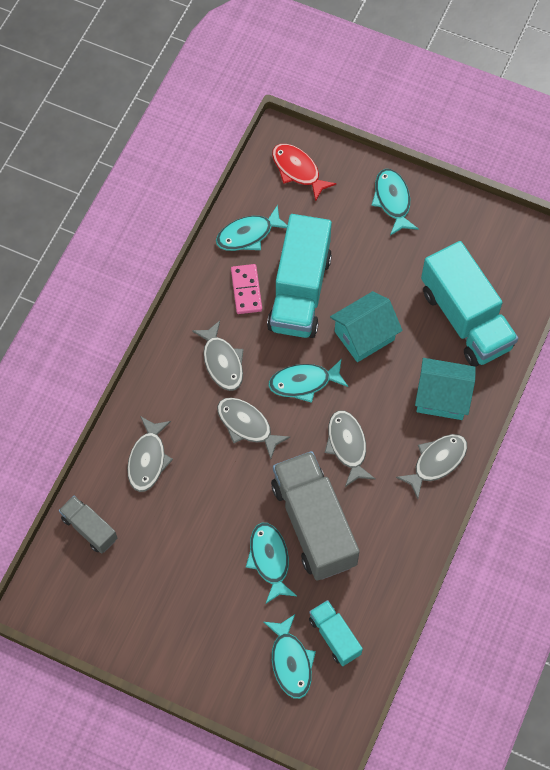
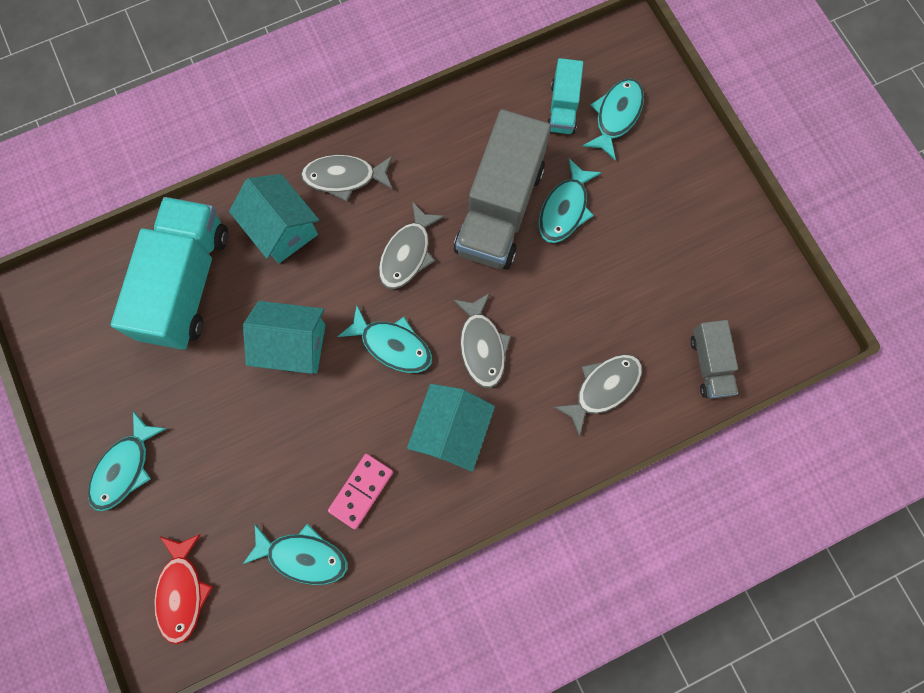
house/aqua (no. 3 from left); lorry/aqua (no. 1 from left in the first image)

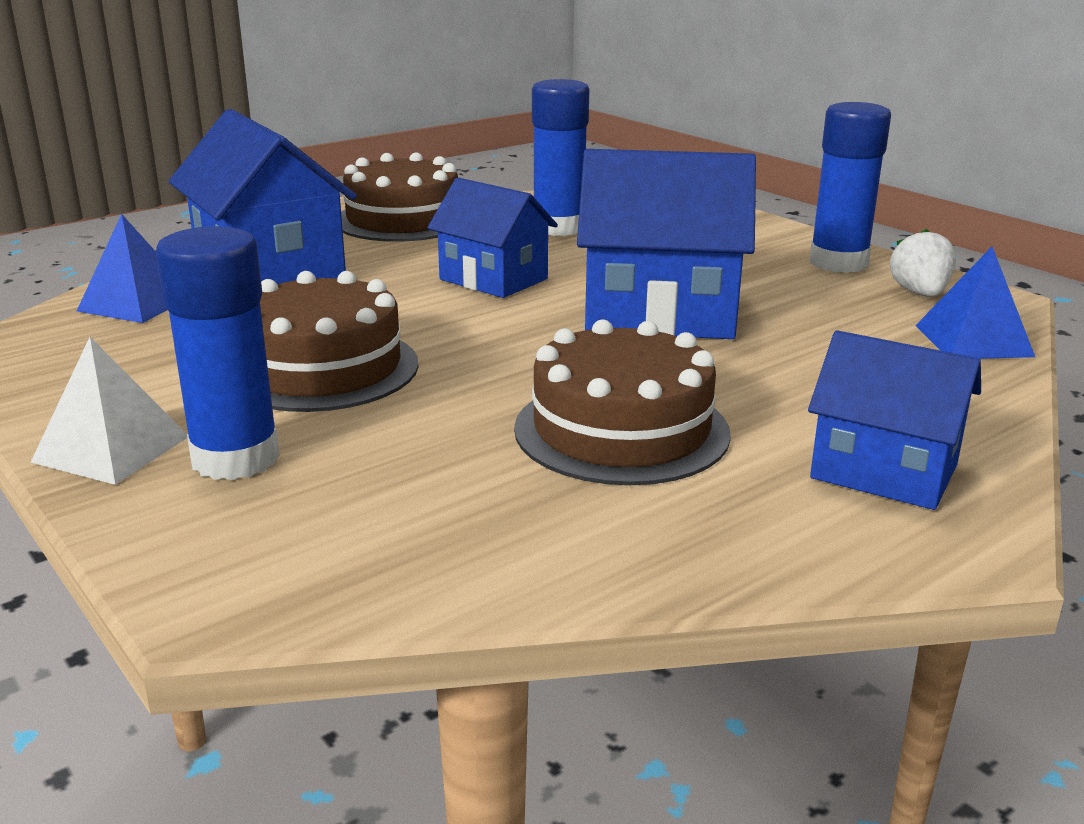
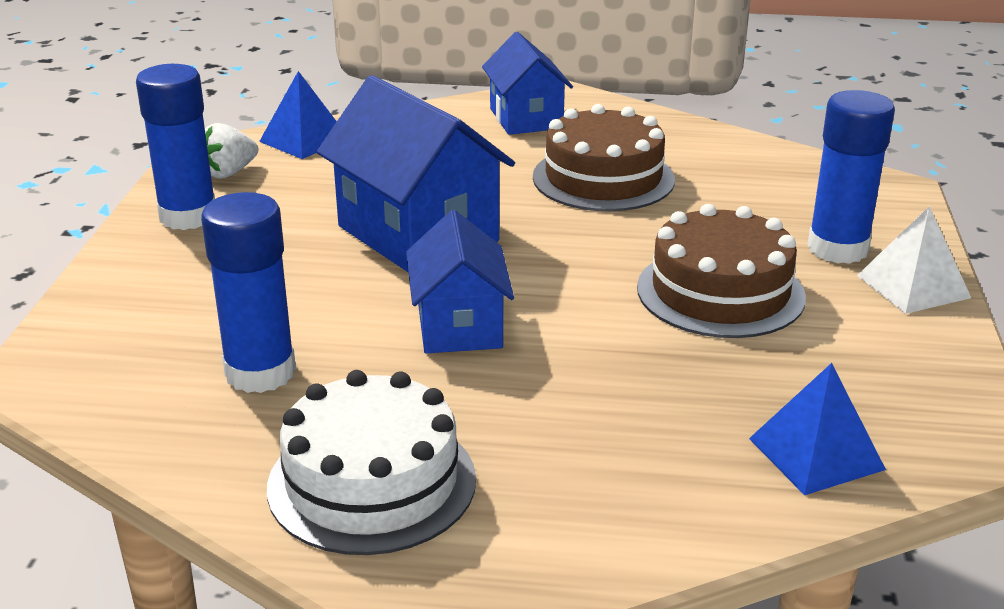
house/royal blue (no. 1 from left in the first image); gateau/snow-white

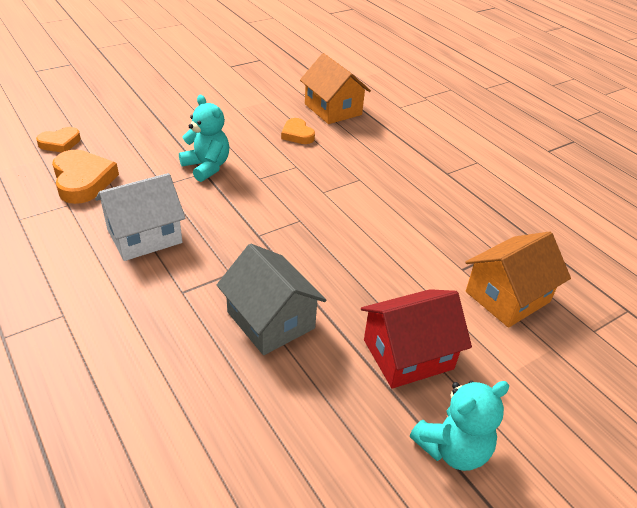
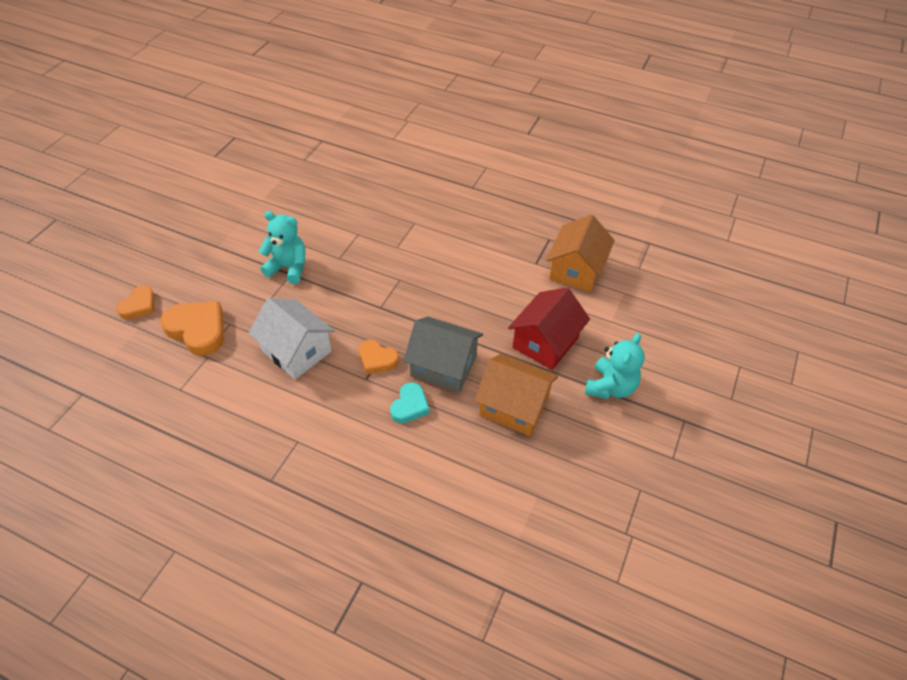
house/snow-white; heart/bright orange (no. 3 from left); house/bright orange (no. 1 from left); heart/aqua

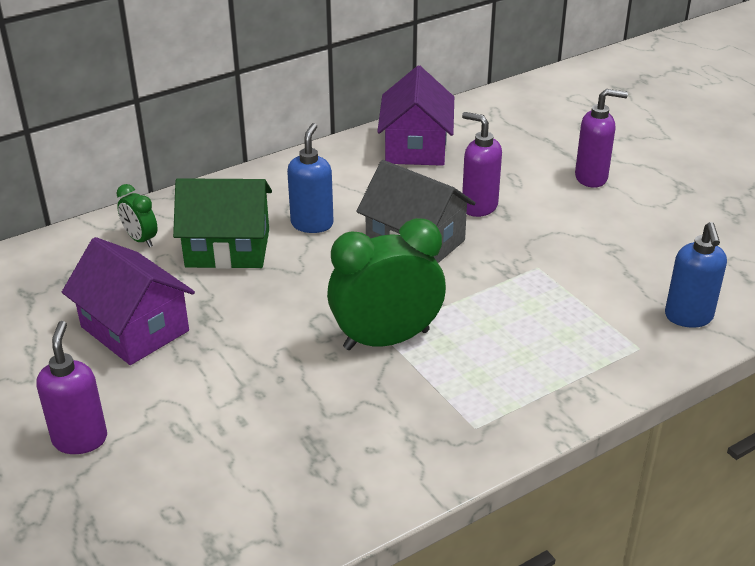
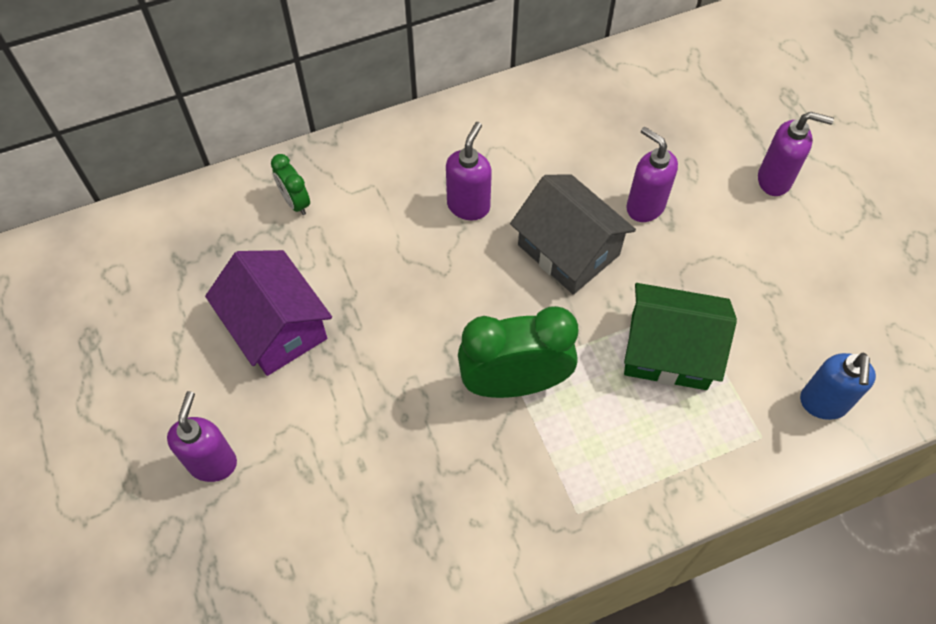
house/green; soap dispenser/purple (no. 2 from left); house/purple (no. 2 from left in the first image)

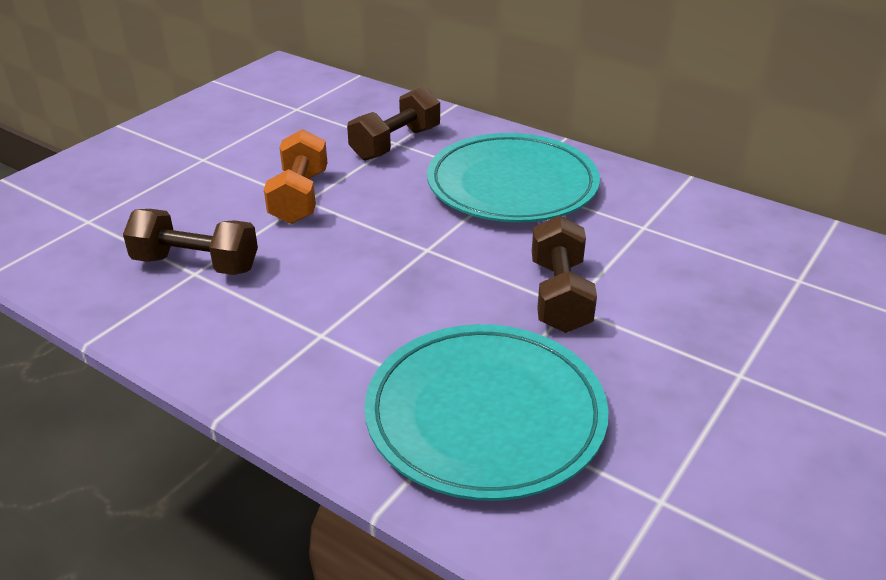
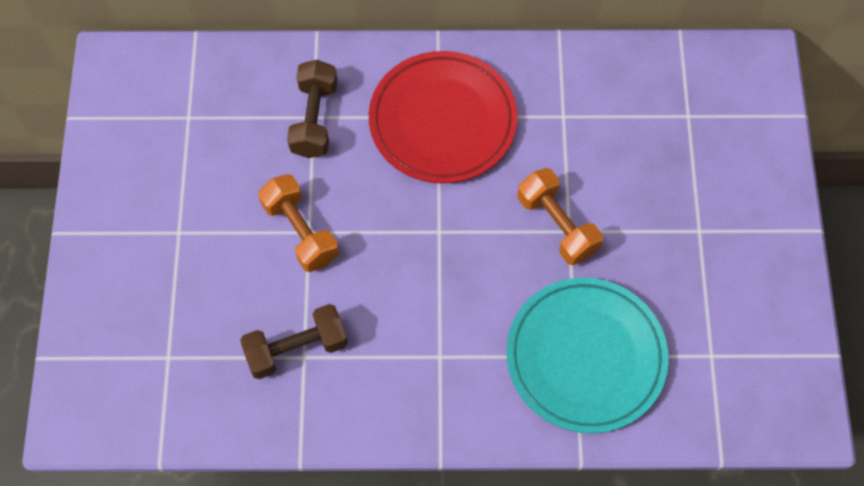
plate/crimson; free weight/bright orange (no. 2 from left)

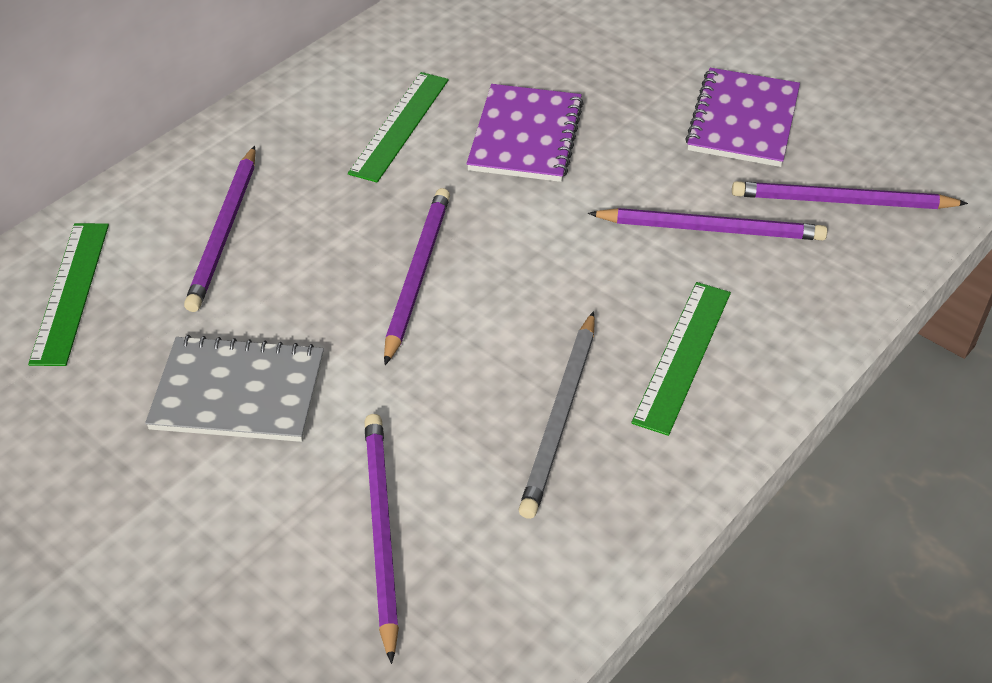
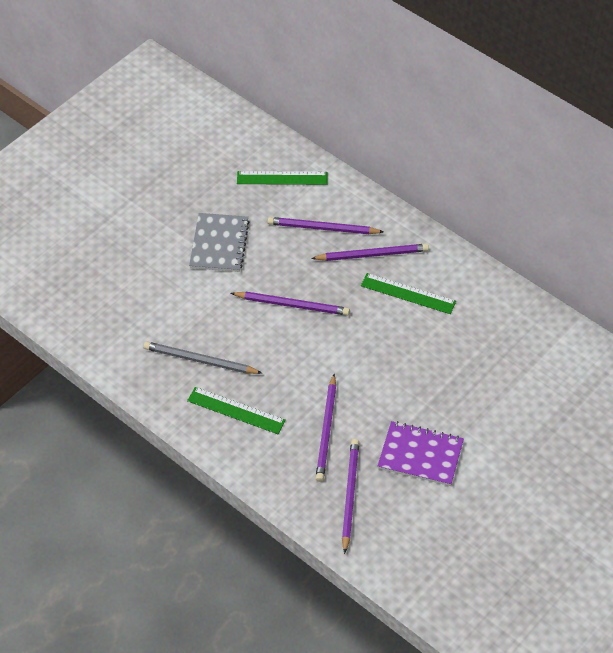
wooden pencil/purple (no. 5 from left); exercise book/purple (no. 1 from left in the first image)

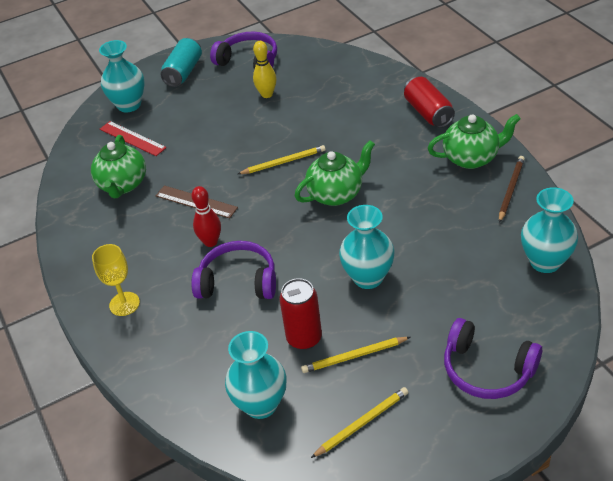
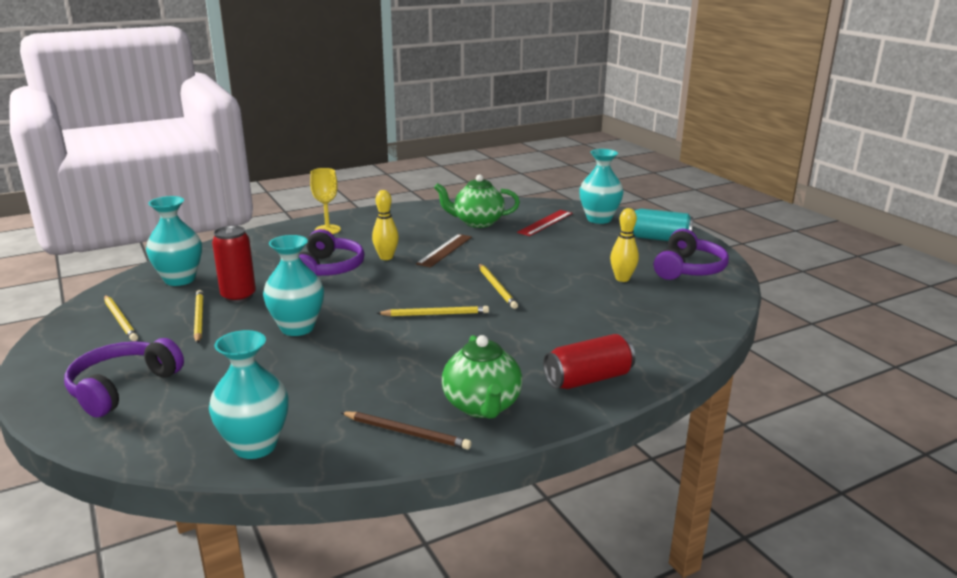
skittle/bright yellow (no. 1 from left); wooden pencil/bright yellow (no. 3 from left)

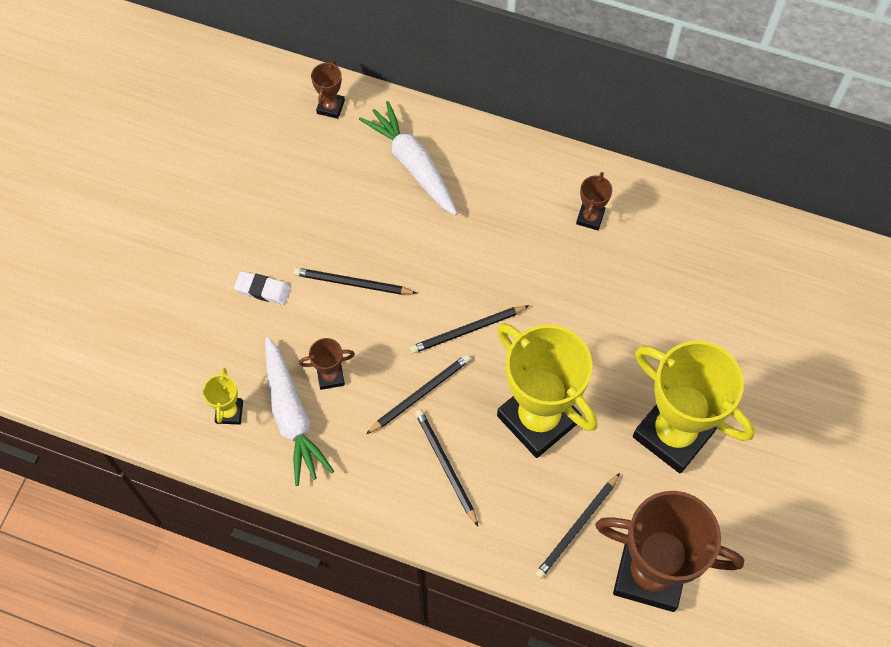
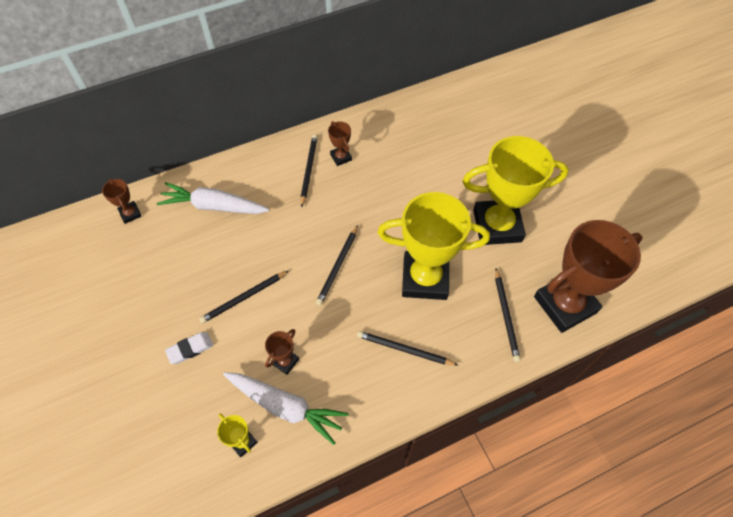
wooden pencil/black (no. 2 from left)

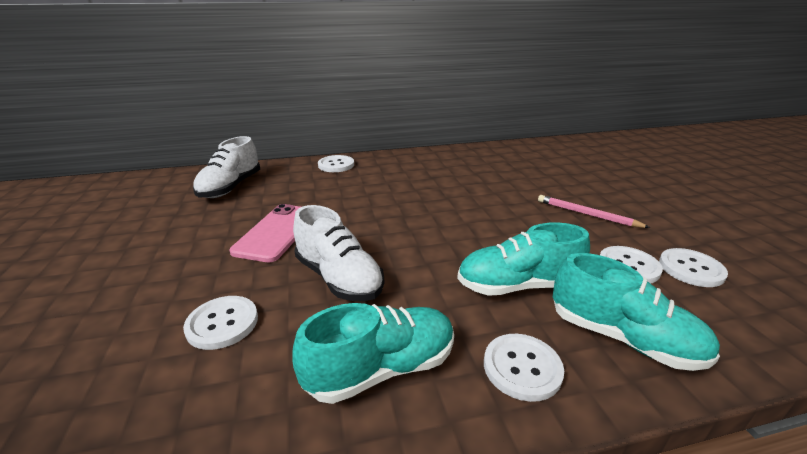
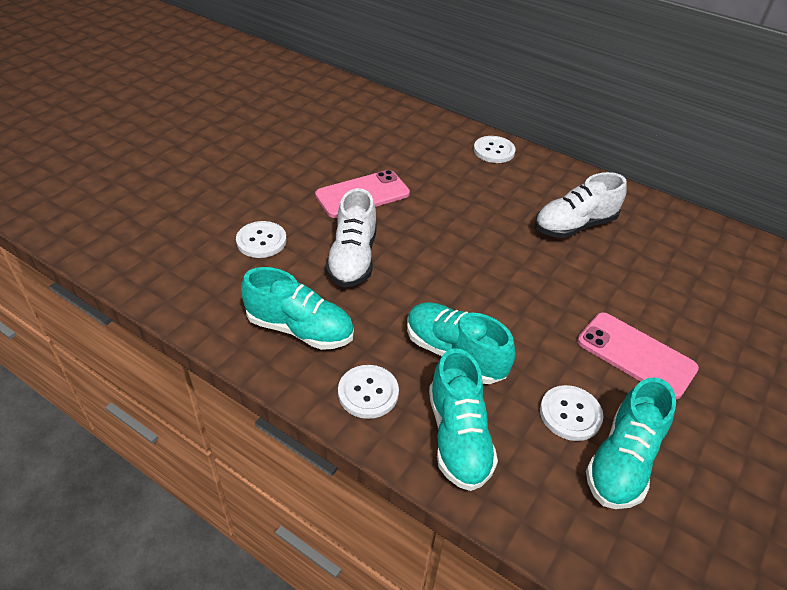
lace-up shoe/snow-white (no. 2 from left); phone/rose-pink (no. 2 from left); lace-up shoe/aqua (no. 4 from left)

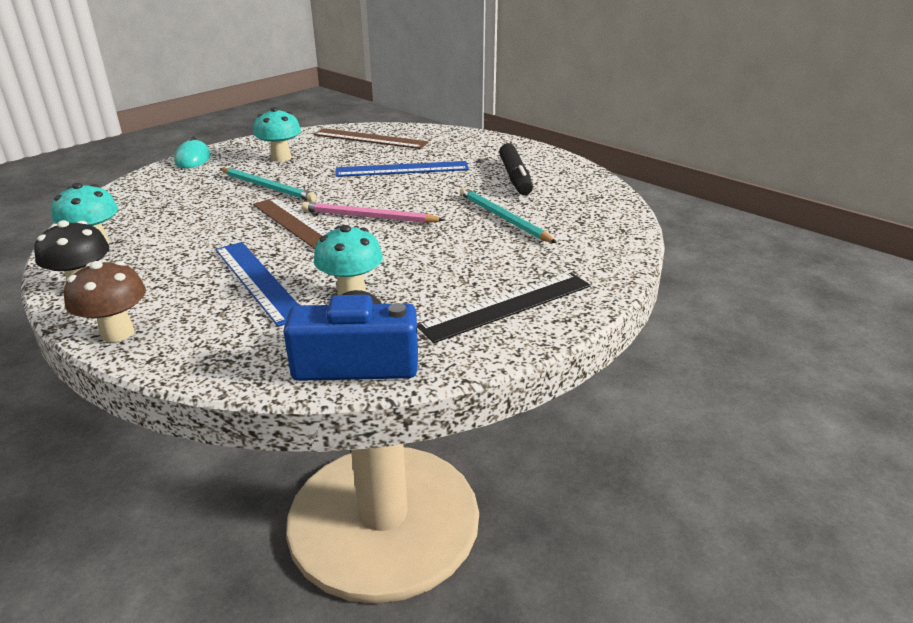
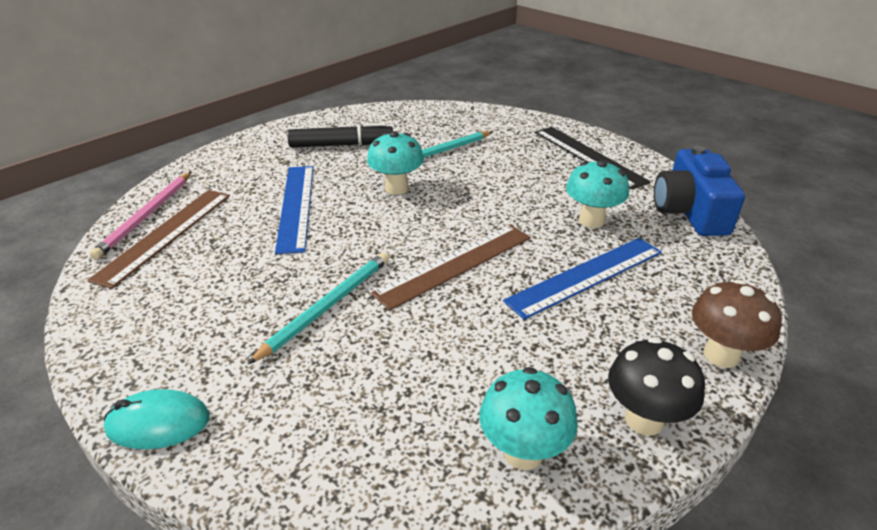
fungus/aqua (no. 1 from left); wooden pencil/rose-pink

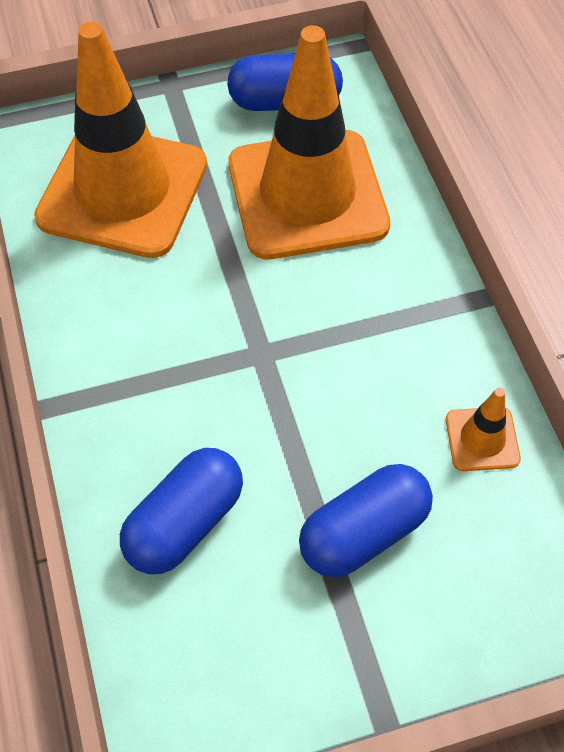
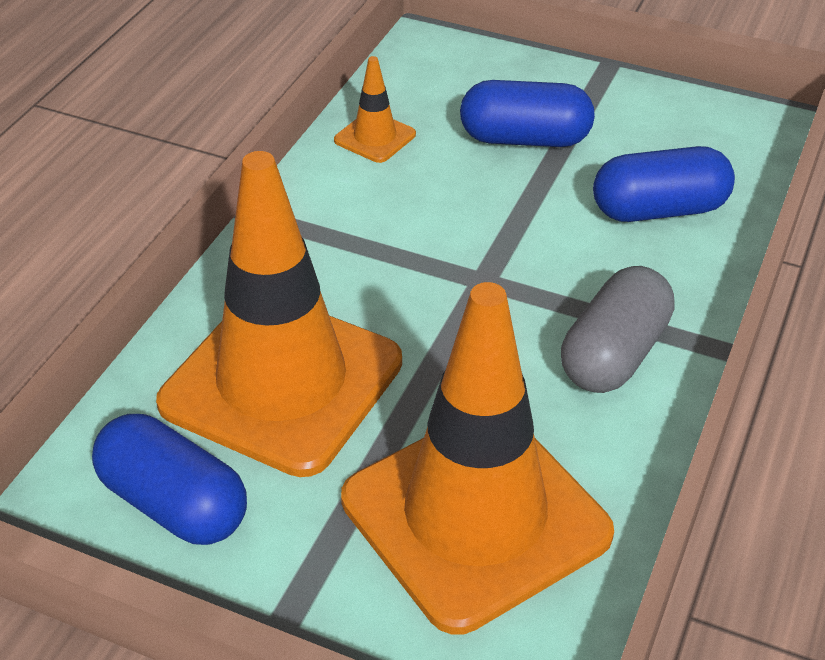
pill shape/gray

